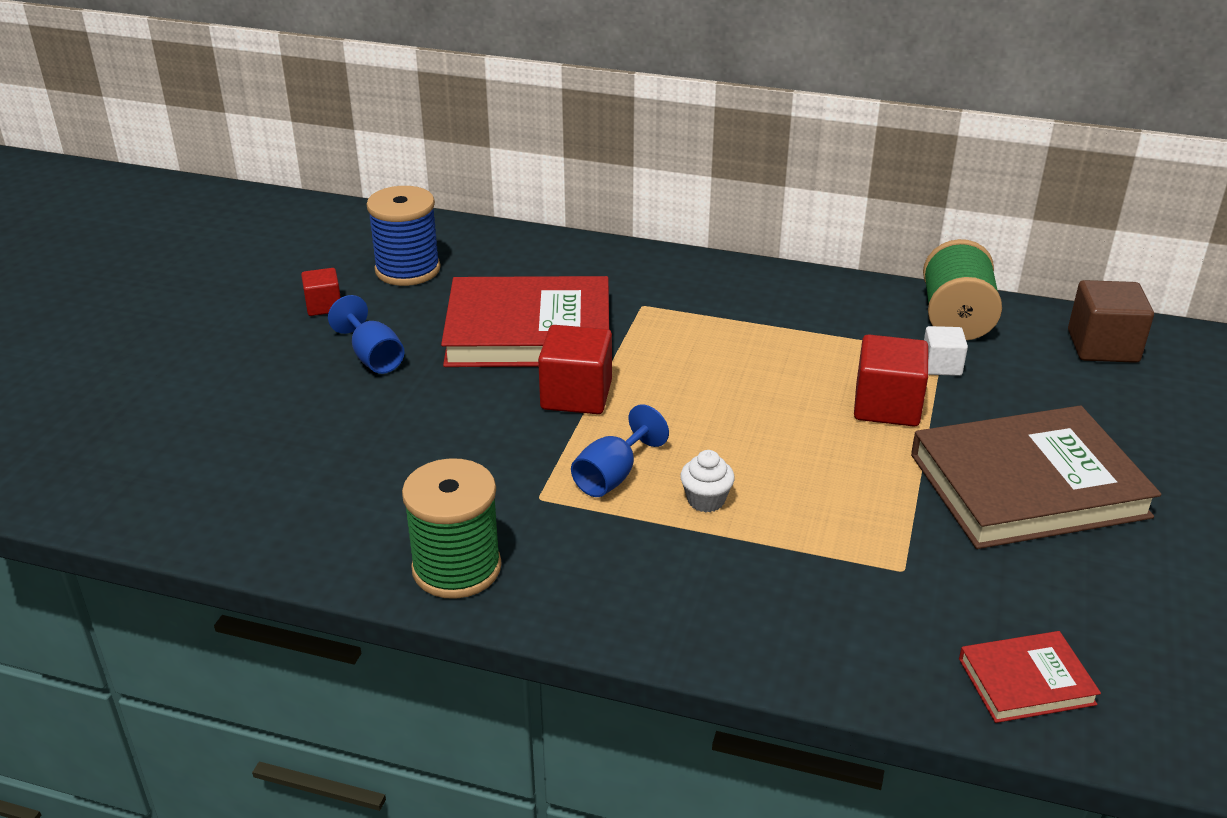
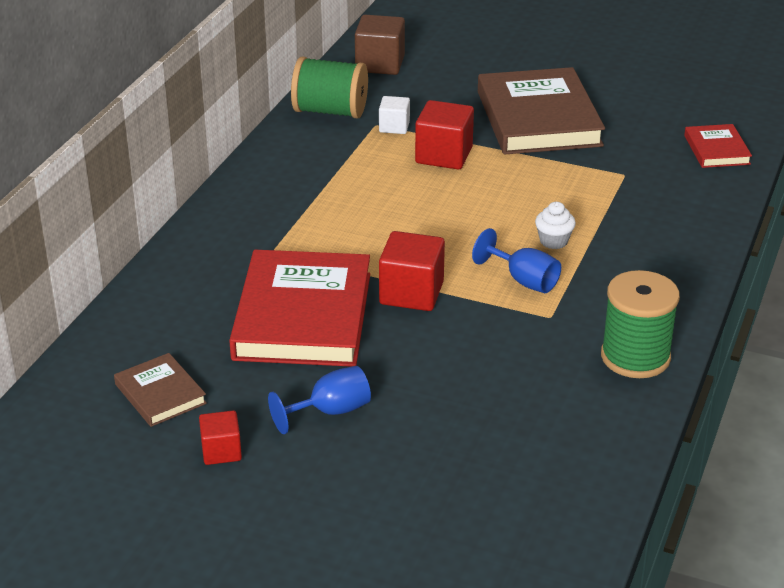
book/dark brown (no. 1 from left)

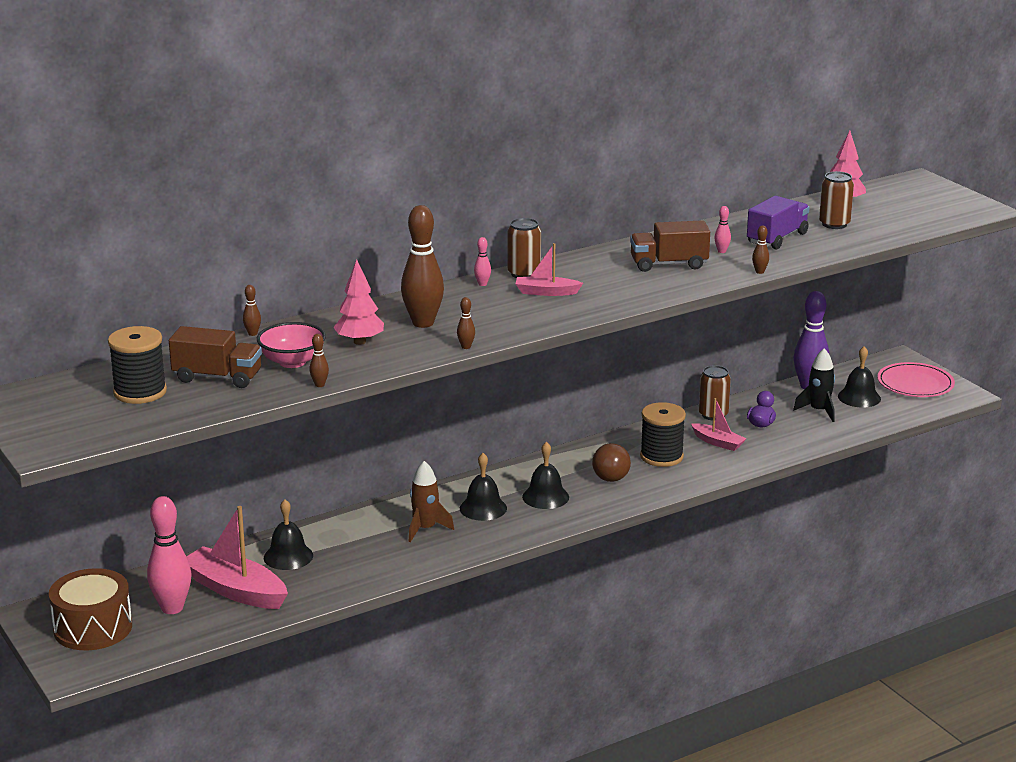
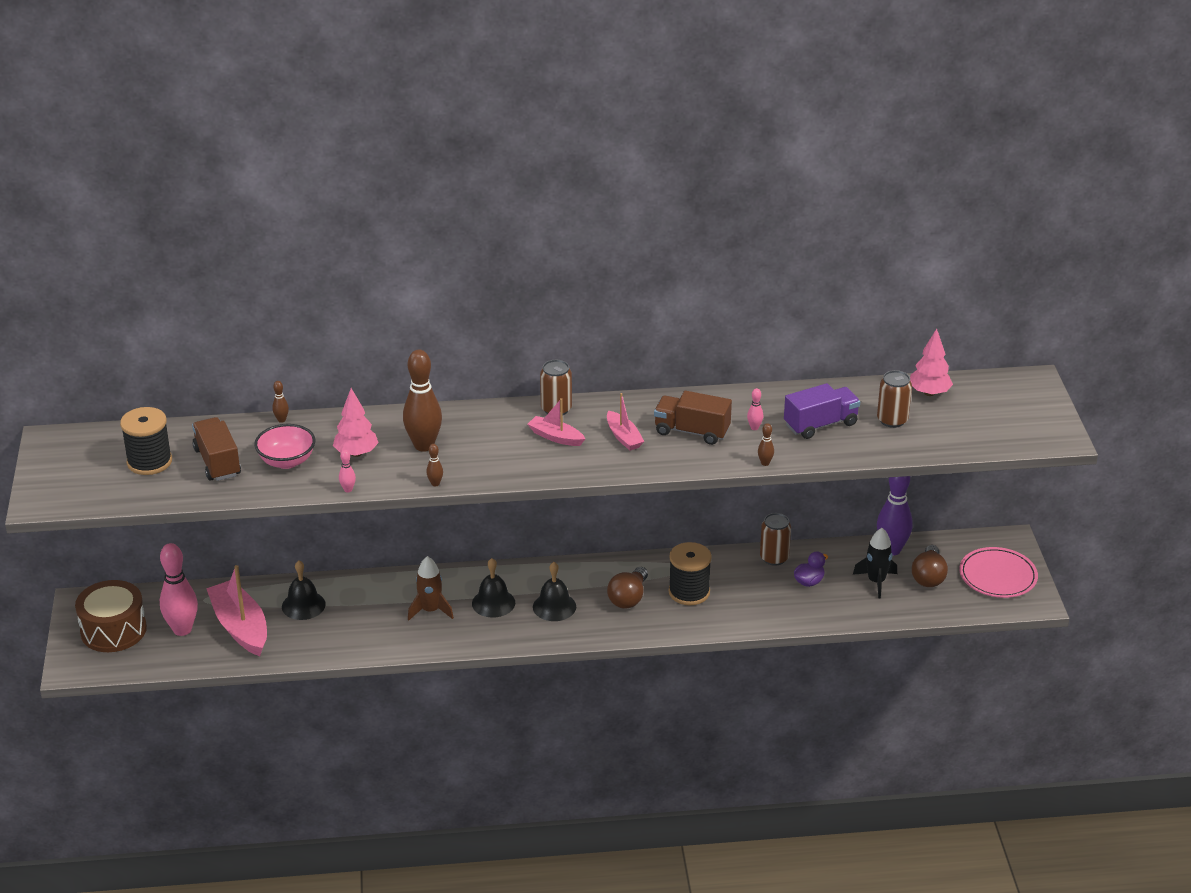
lorry/dark brown (no. 1 from left); skittle/dark brown (no. 2 from left in the first image); skittle/rose-pink (no. 2 from left); sailboat/rose-pink (no. 3 from left); lightbulb/dark brown (no. 2 from left)

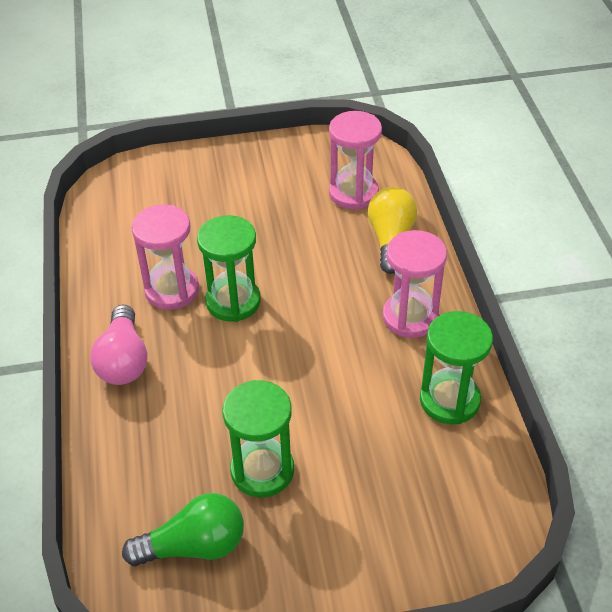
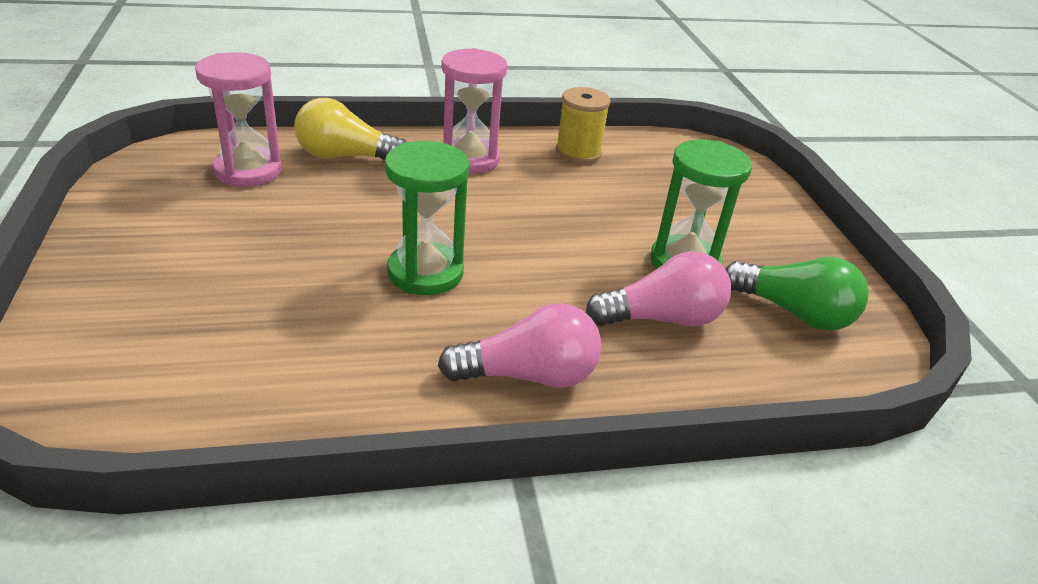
lightbulb/green; sandglass/rose-pink (no. 1 from left in the first image); bobbin/bright yellow; lightbulb/rose-pink (no. 2 from left)

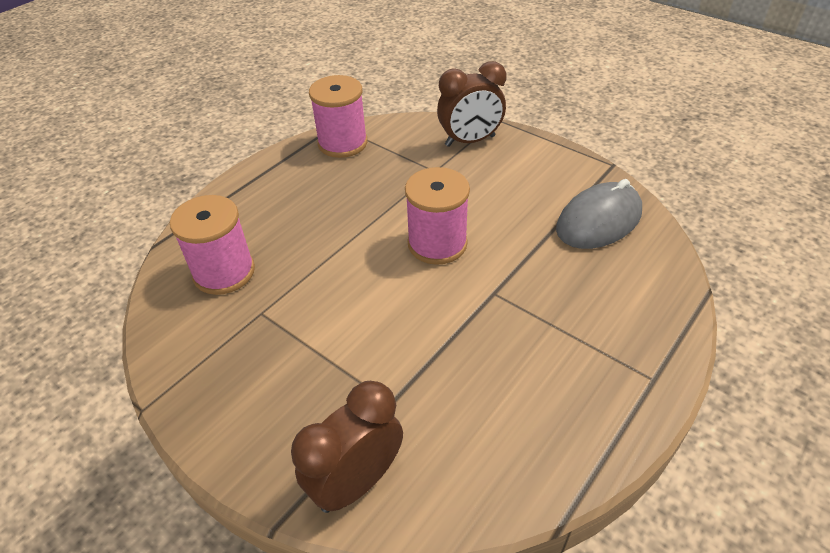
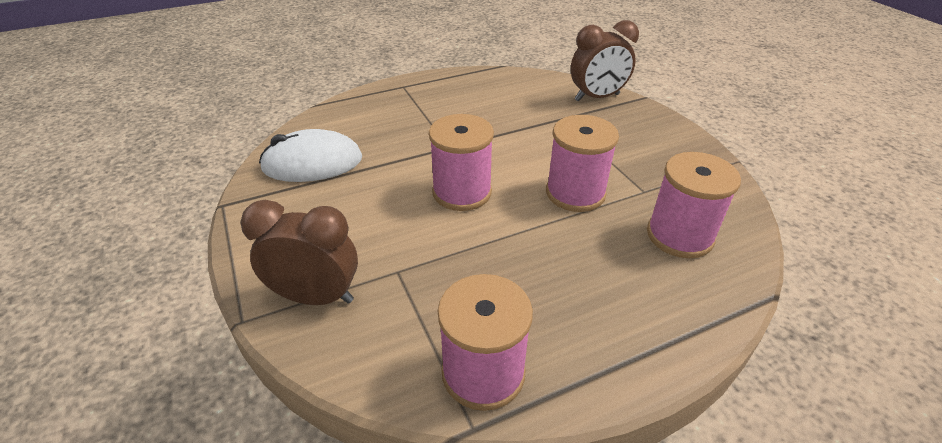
PC mouse/snow-white; bobbin/rose-pink (no. 3 from left)

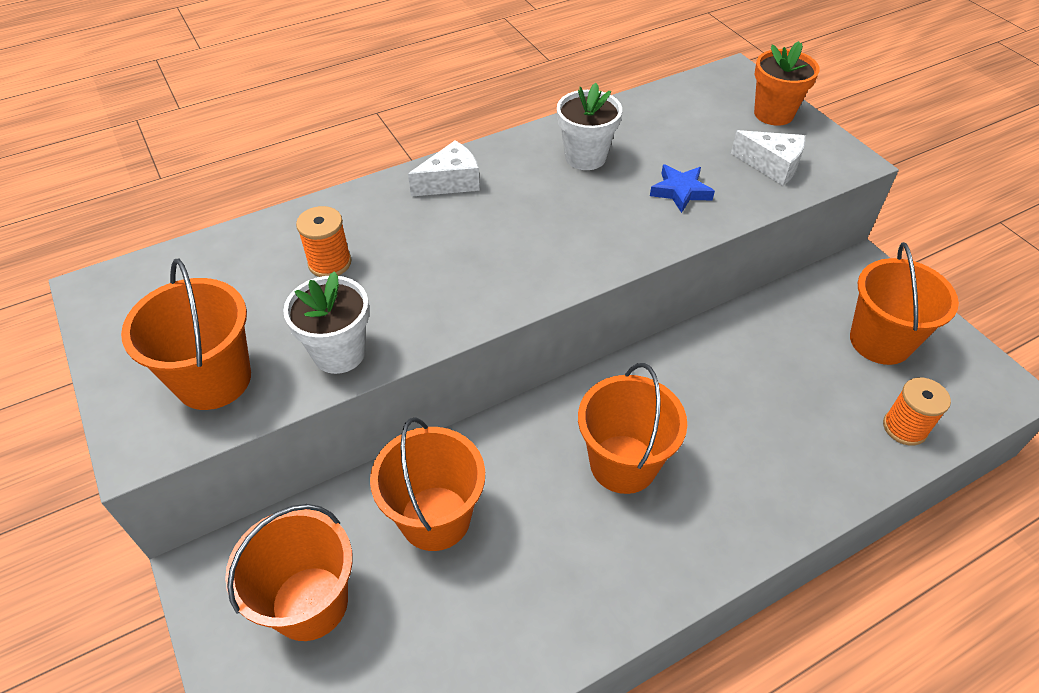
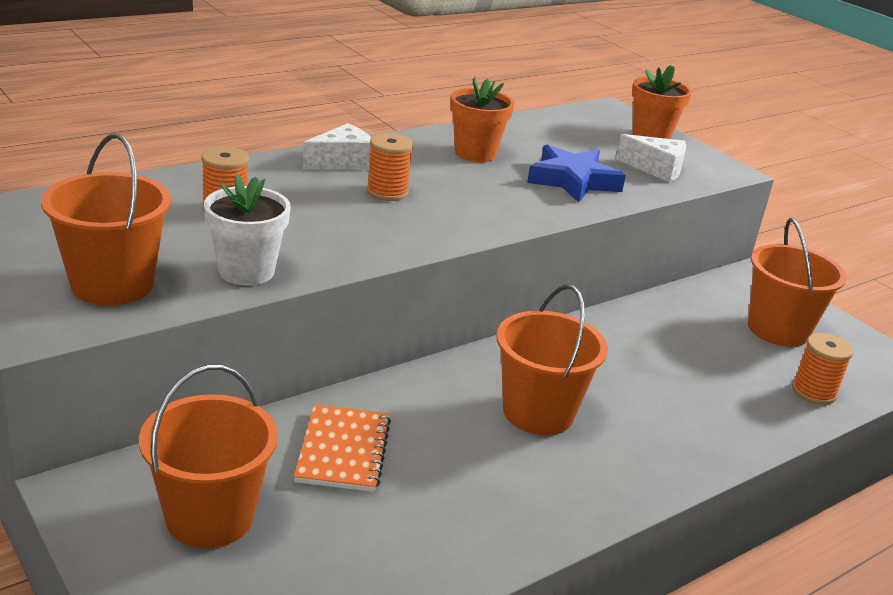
exercise book/bright orange; plant pot/bright orange (no. 1 from left); five-pointed star/royal blue; bobbin/bright orange (no. 2 from left)

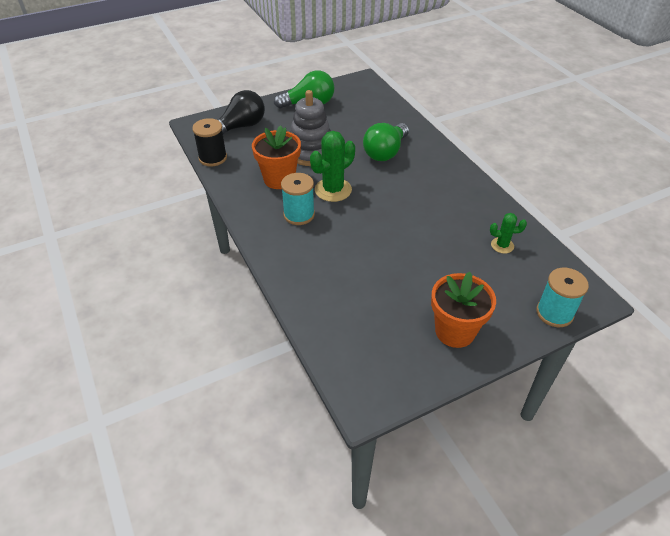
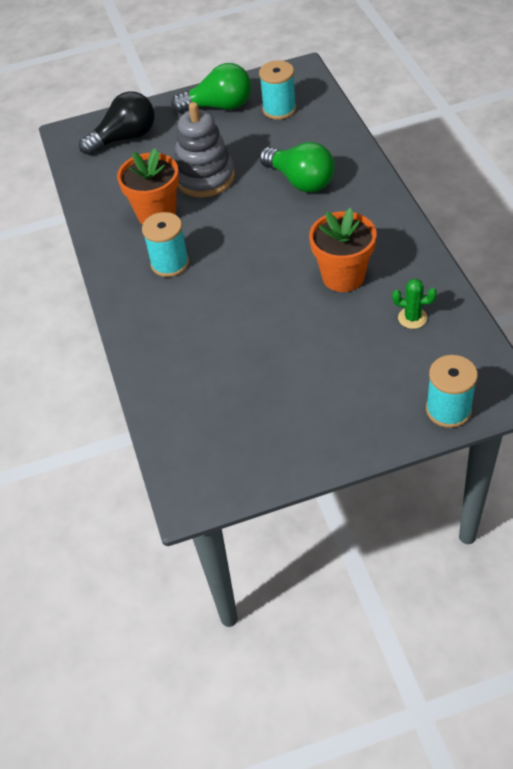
bobbin/black; saguaro cactus/green (no. 1 from left in the first image); lightbulb/green (no. 2 from left); plant pot/bright orange (no. 2 from left); bobbin/aqua (no. 2 from left)

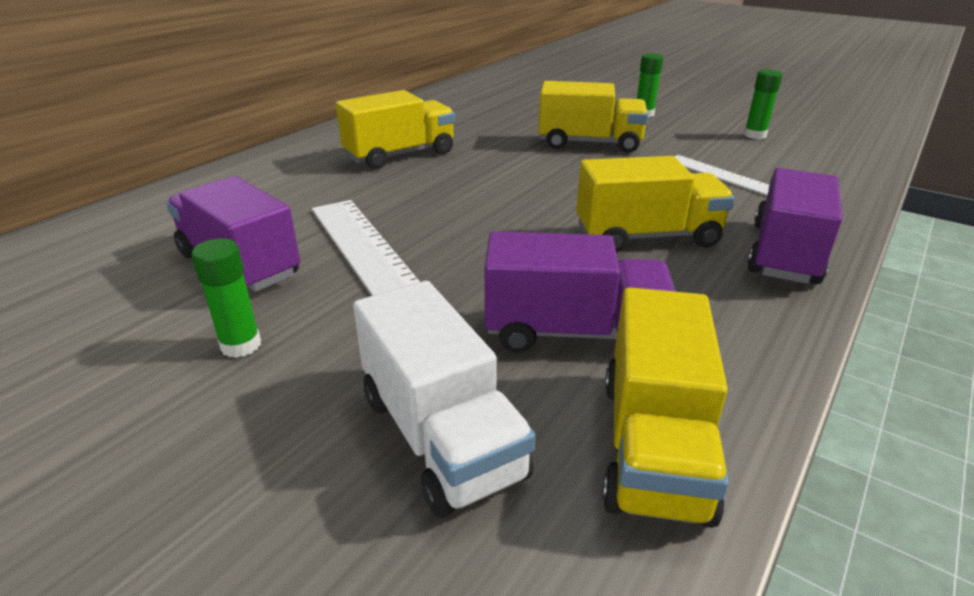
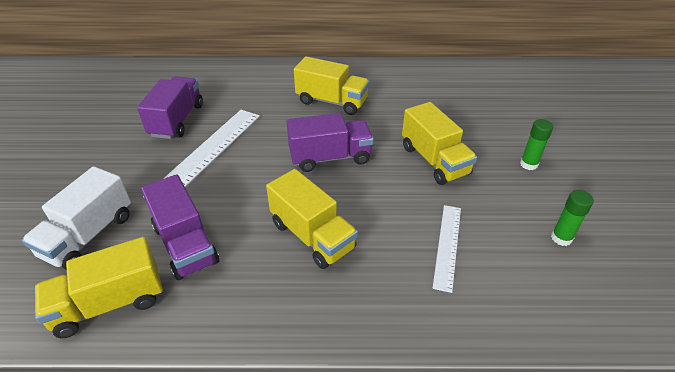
stick of glue/green (no. 1 from left in the first image); lorry/purple (no. 3 from left)

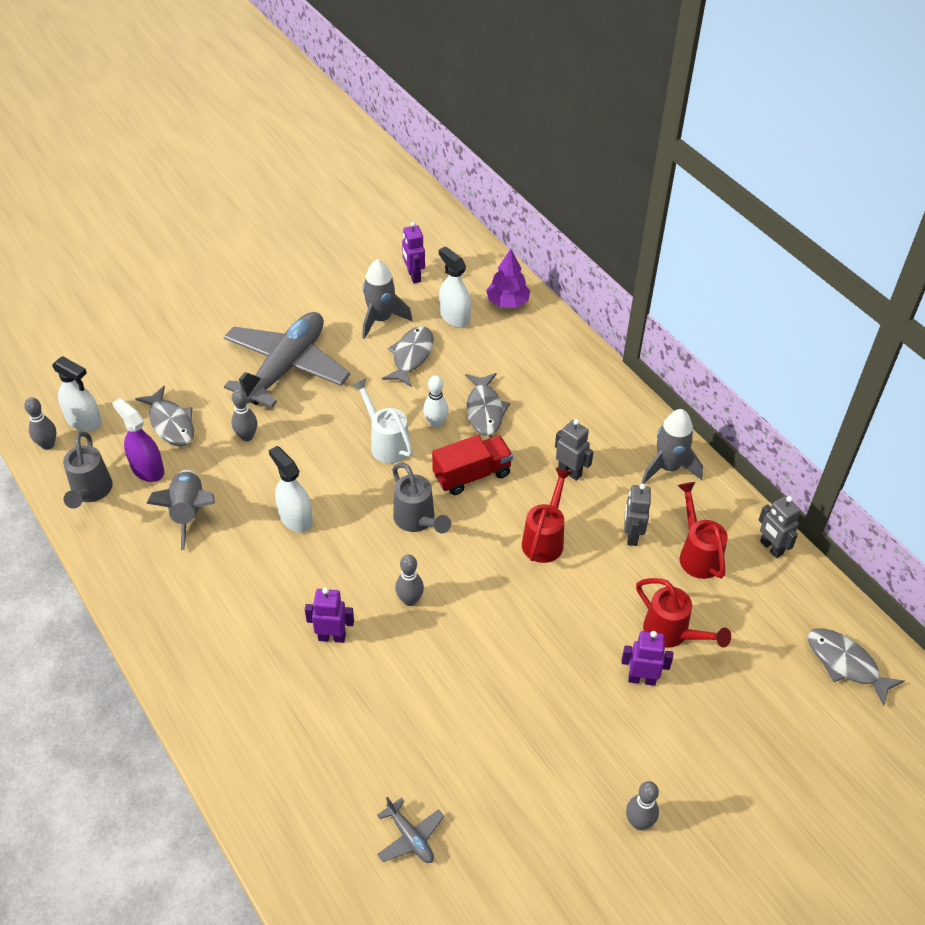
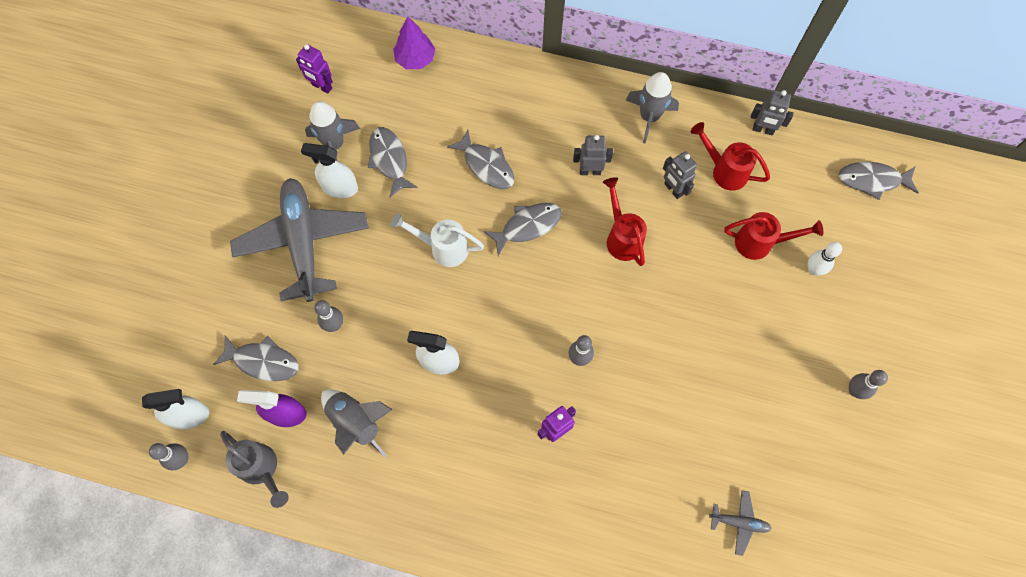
watering can/gray (no. 2 from left in the first image); skittle/snow-white; toy fish/gray (no. 4 from left); sprayer/snow-white (no. 2 from left); toy robot/purple (no. 3 from left in the first image)

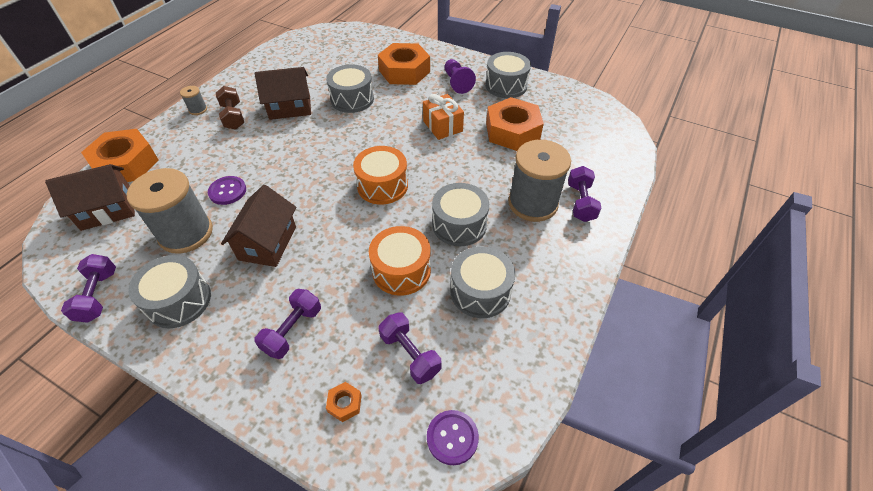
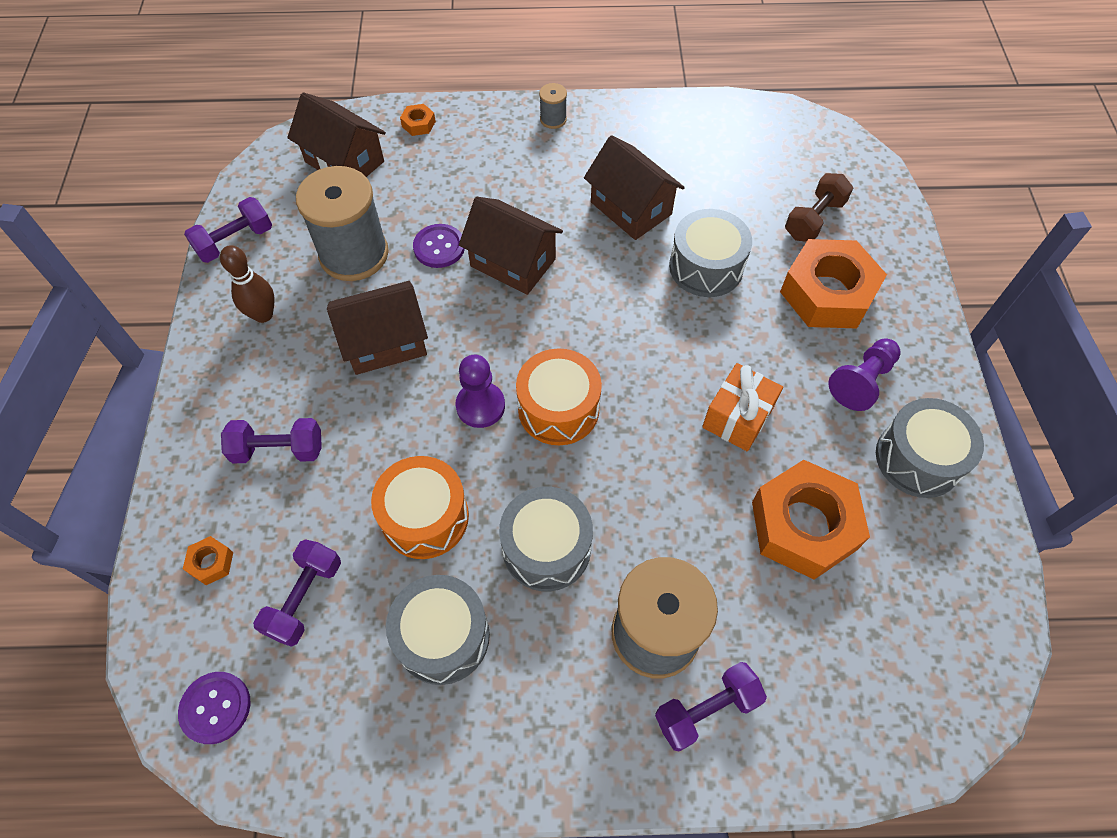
hexagon nut/bright orange (no. 2 from left); skittle/dark brown; free weight/dark brown; pawn/purple (no. 1 from left); house/dark brown (no. 3 from left)

